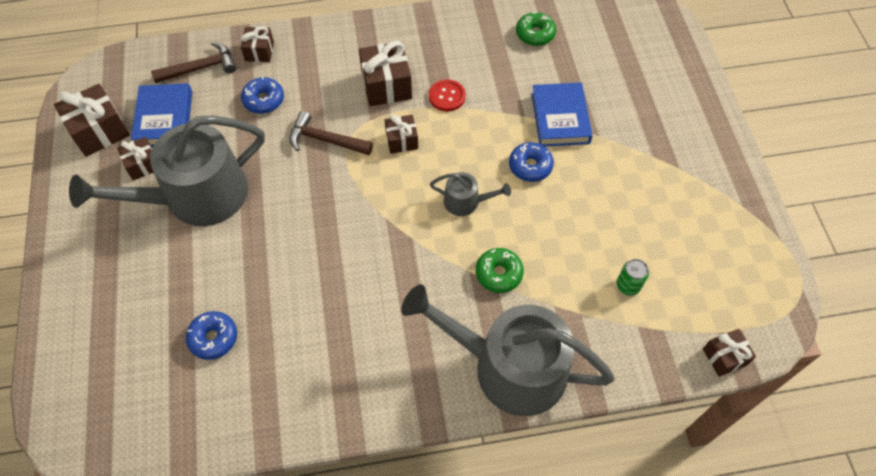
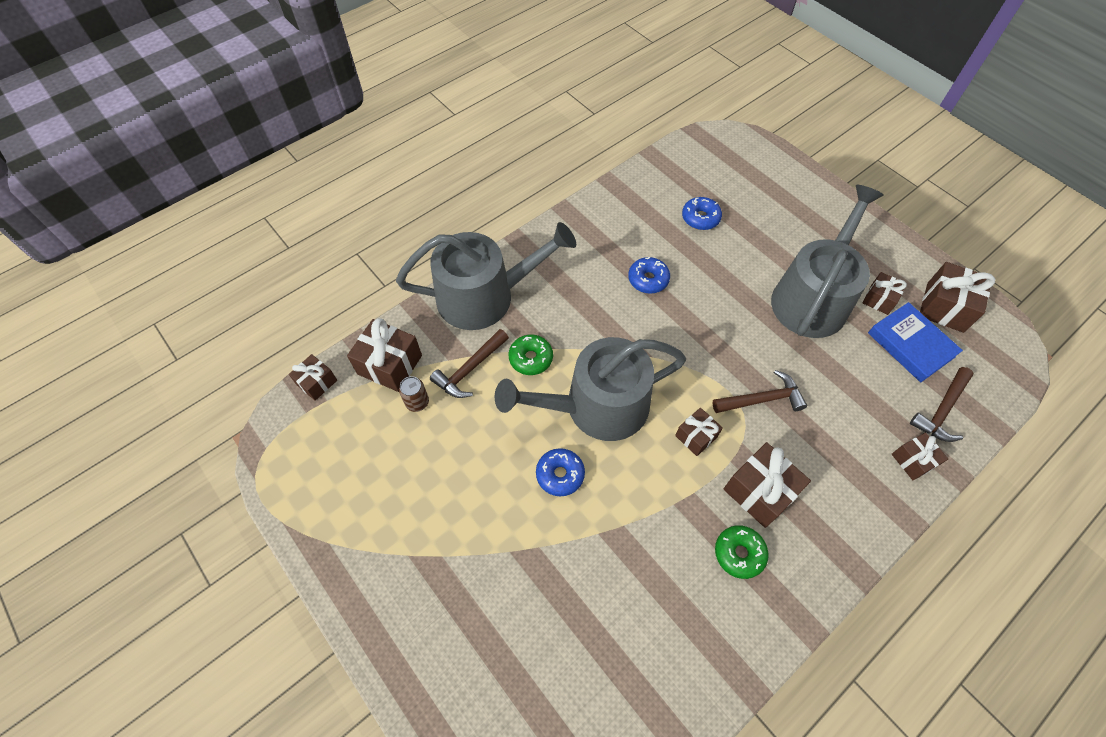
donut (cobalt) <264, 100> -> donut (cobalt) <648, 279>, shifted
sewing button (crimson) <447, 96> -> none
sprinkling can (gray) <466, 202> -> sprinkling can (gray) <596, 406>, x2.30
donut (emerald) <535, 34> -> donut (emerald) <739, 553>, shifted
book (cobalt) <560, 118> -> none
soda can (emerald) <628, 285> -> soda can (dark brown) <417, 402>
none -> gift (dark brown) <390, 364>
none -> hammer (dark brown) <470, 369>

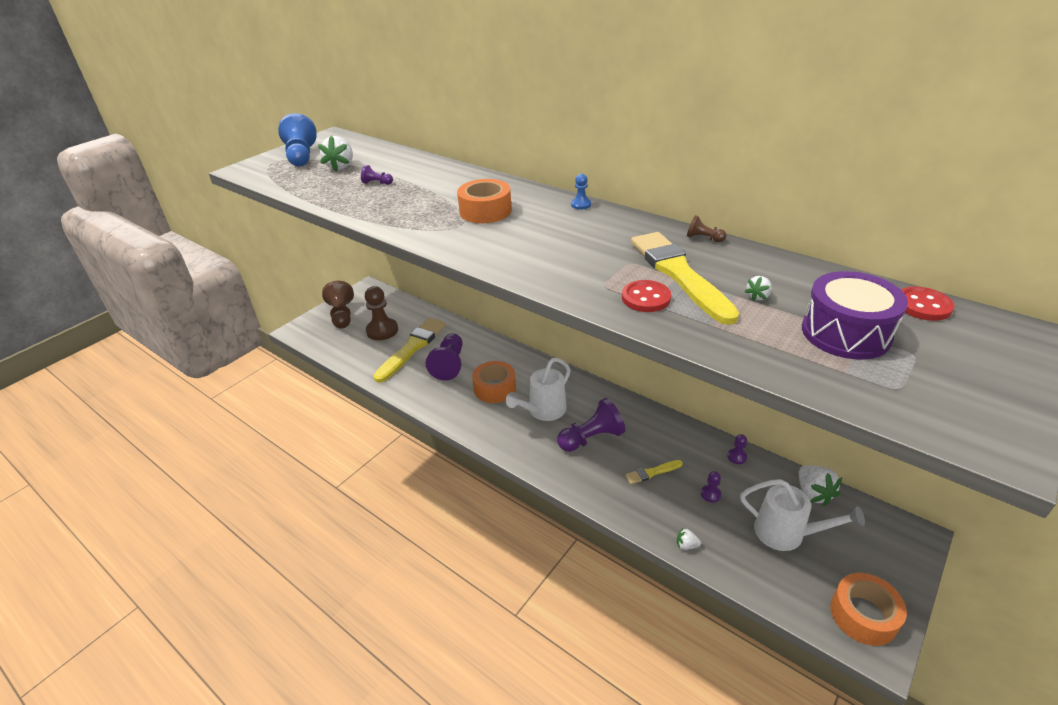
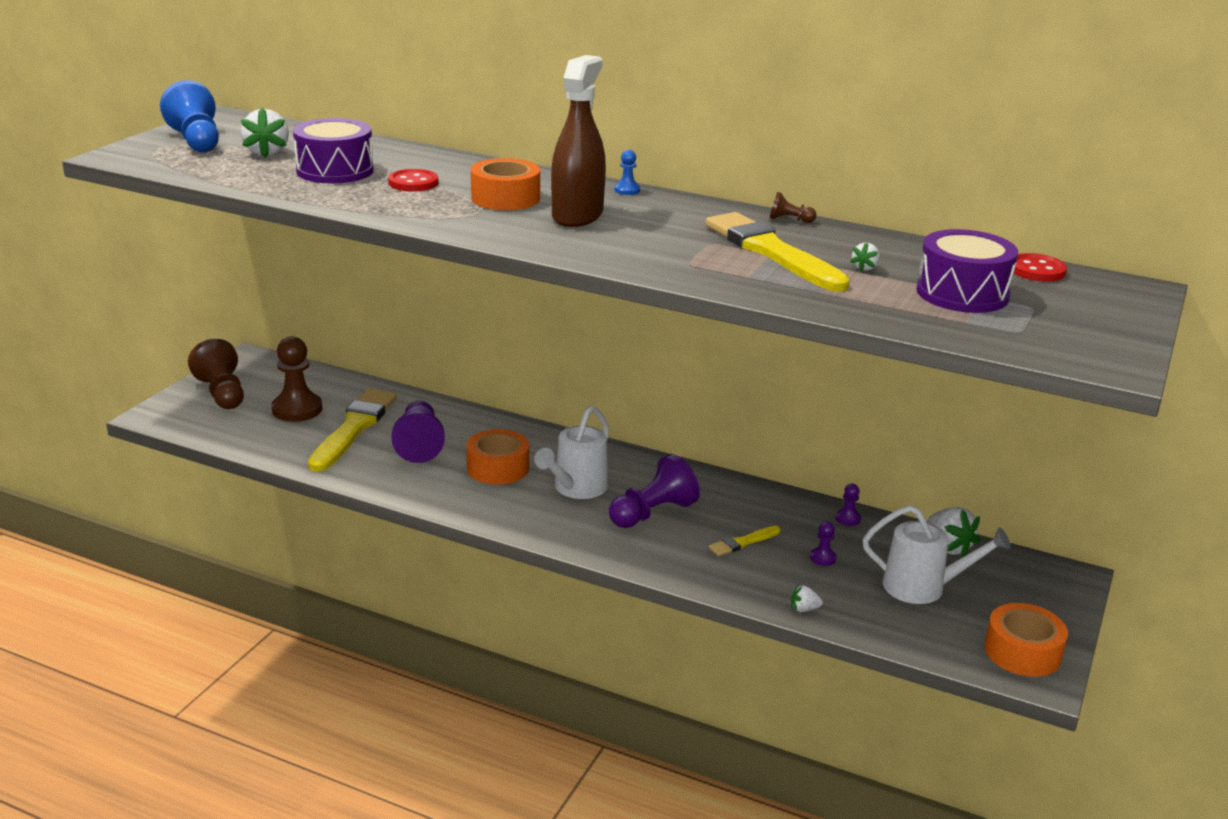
chess pawn (violet) <377, 183> -> snare drum (violet) <335, 170>
sewing button (crimson) <646, 298> -> sewing button (crimson) <413, 183>, shifted
none -> sprayer (dark brown) <577, 215>

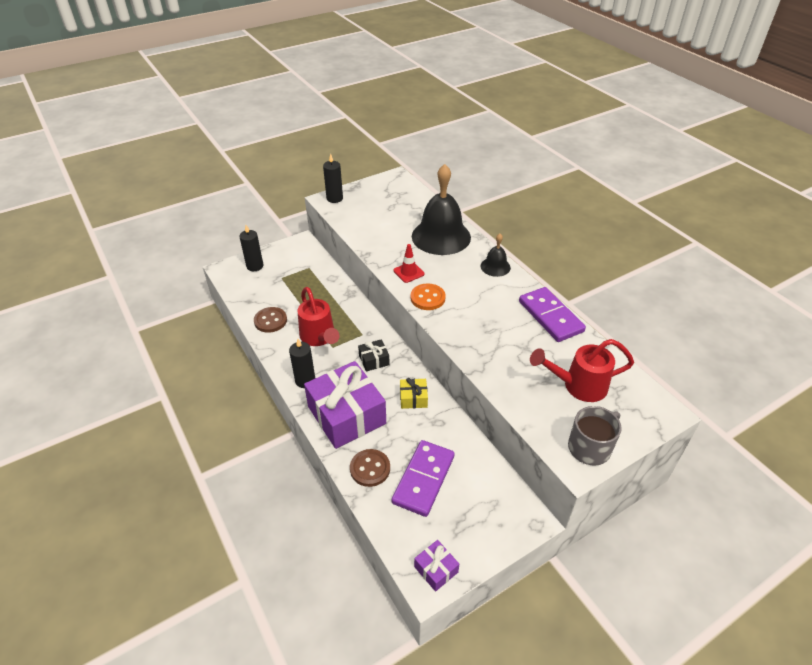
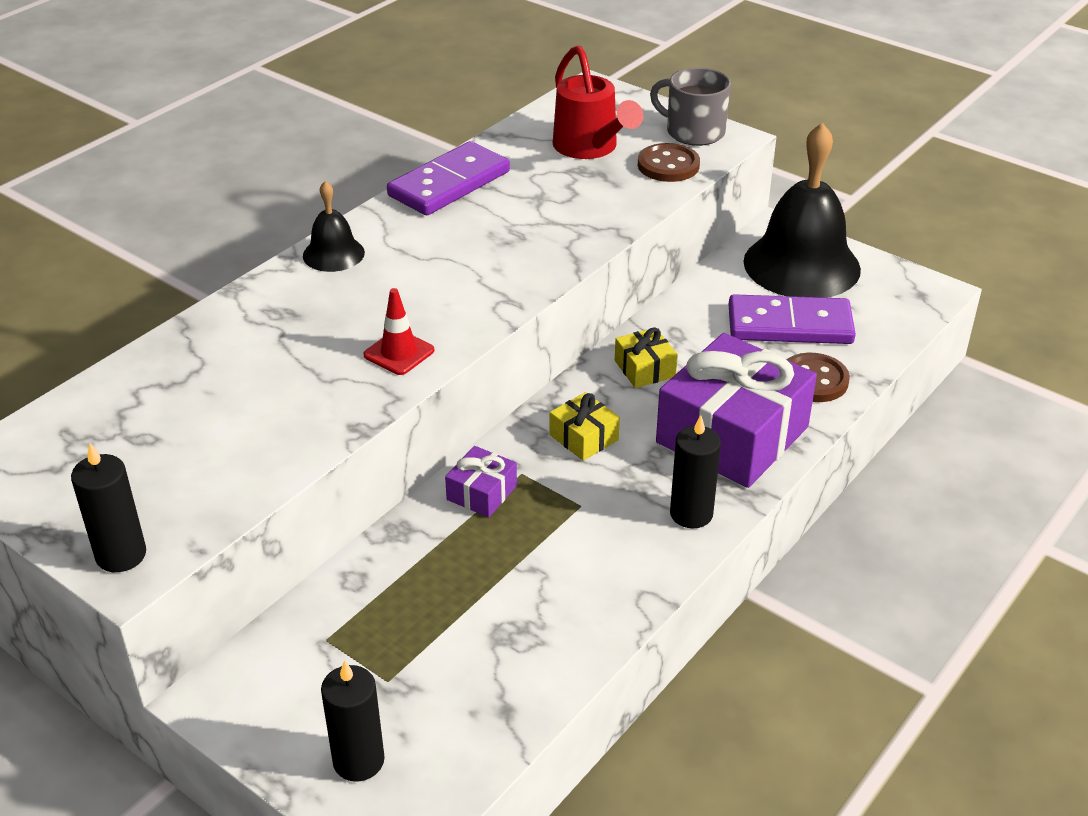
sewing button (dark brown) <270, 321> -> sewing button (dark brown) <668, 165>, shifted
sprinkling can (crimson) <319, 337> -> none
gift (jet-black) <374, 360> -> gift (golden) <583, 437>
sewing button (orange-coloured) <427, 298> -> none
bell (jet-black) <441, 236> -> bell (jet-black) <801, 265>, shifted
gift (violet) <436, 569> -> gift (violet) <481, 493>, shifted

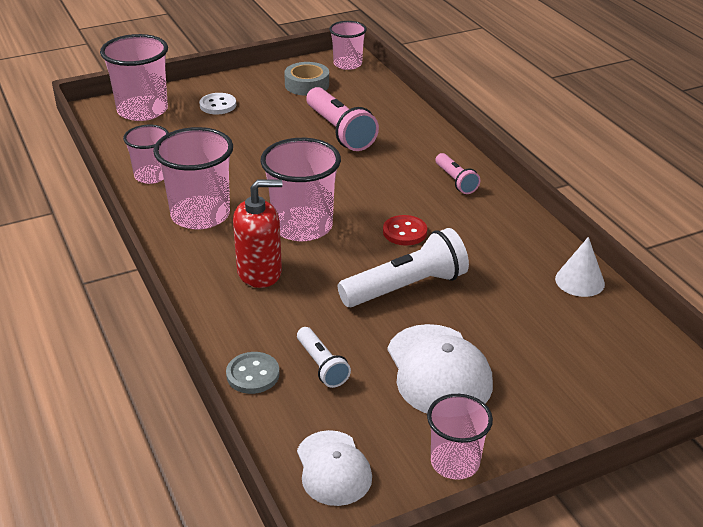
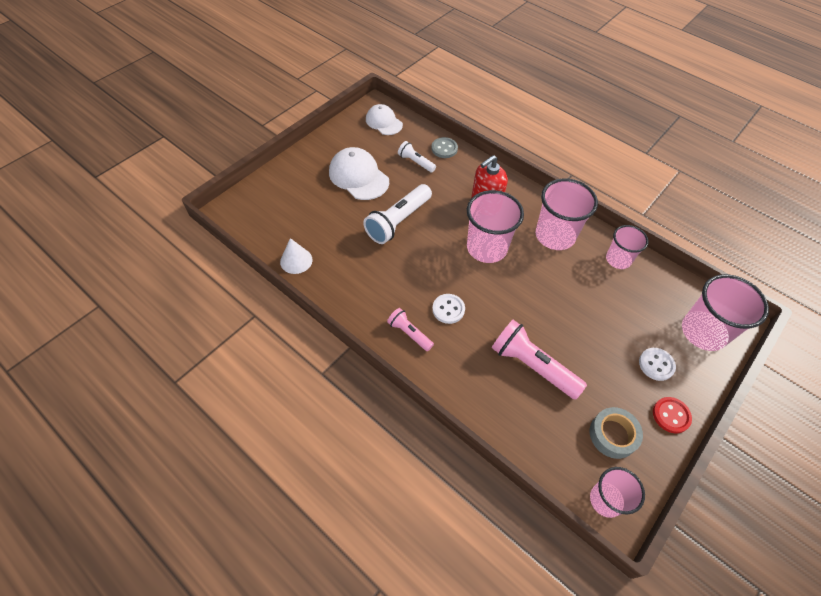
sewing button (crimson) <405, 232> -> sewing button (crimson) <671, 415>, shifted
tumbler (rose-pink) <455, 462> -> none
none -> sewing button (pure white) <448, 309>

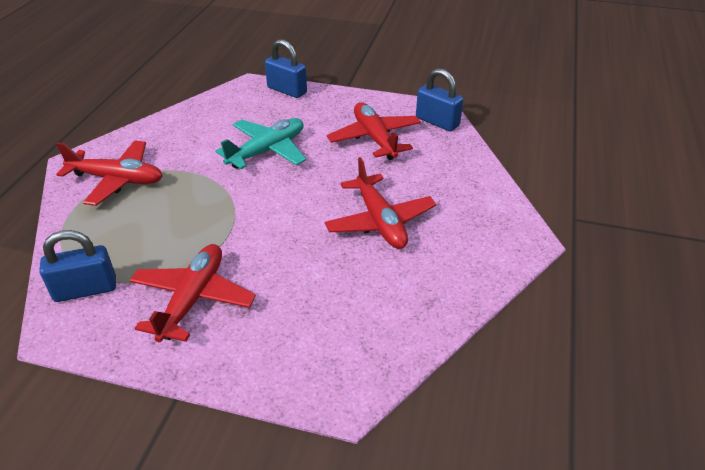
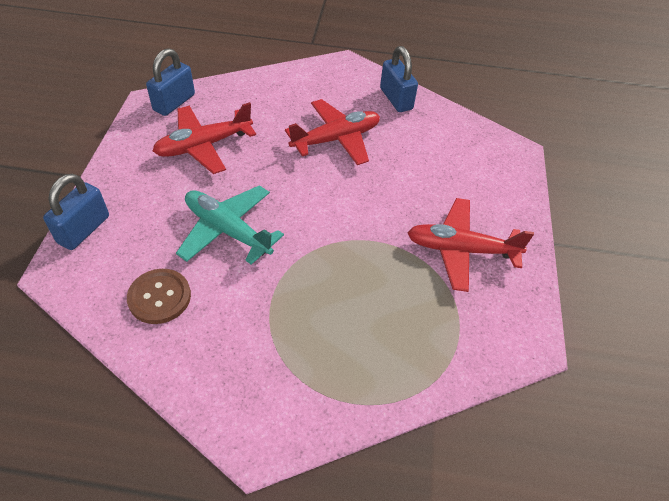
small lock (cobalt) <85, 289> -> small lock (cobalt) <396, 99>, shifted
aeroplane (crimson) <117, 180> -> none
none -> sewing button (dark brown) <159, 297>

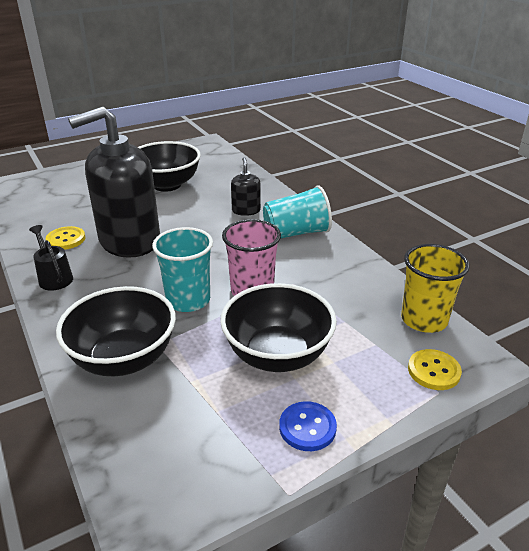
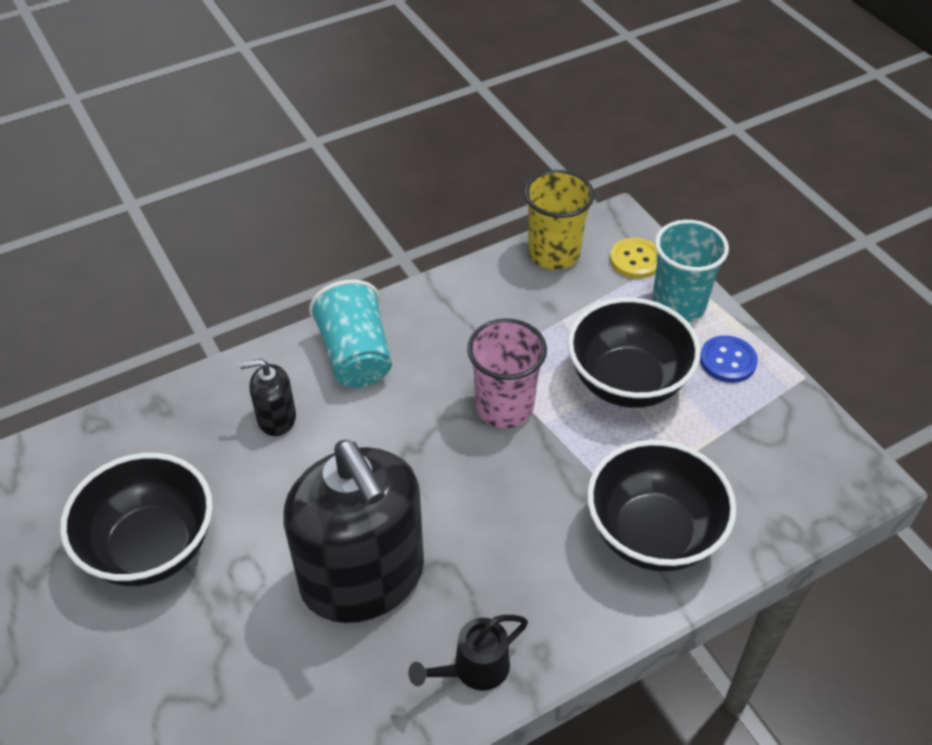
sewing button (golden) <66, 239> -> none
tumbler (aqua) <188, 300> -> tumbler (aqua) <678, 305>, shifted

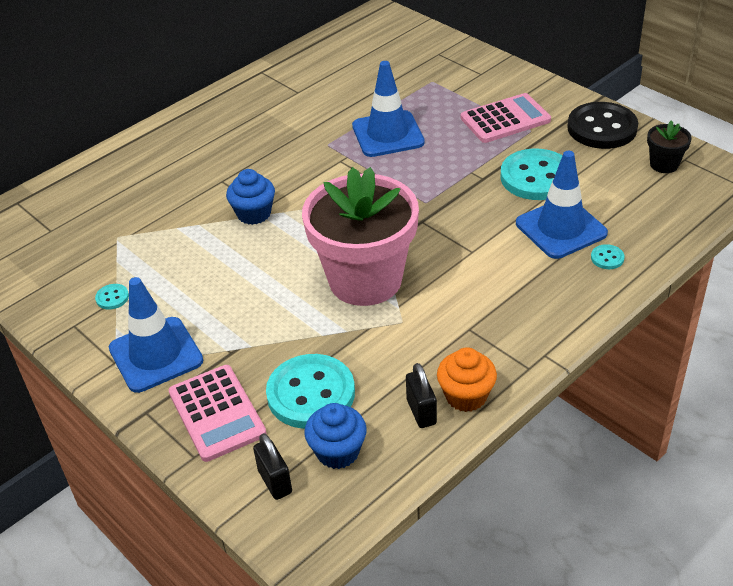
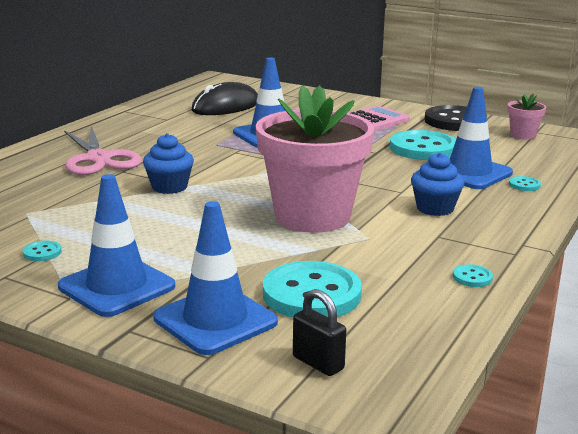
calculator (rose-pink) <217, 413> -> road cone (cobalt) <215, 320>
fairy cake (cobalt) <338, 451> -> fairy cake (cobalt) <435, 208>, shifted
small lock (jet-black) <421, 412> -> none
fairy cake (orange-coloured) <466, 396> -> sewing button (aqua) <472, 277>
potted plant (jet-black) <664, 164> -> potted plant (rose-pink) <523, 135>
none -> pair of scissors (rose-pink) <99, 159>
none -> mouse (jet-black) <226, 106>

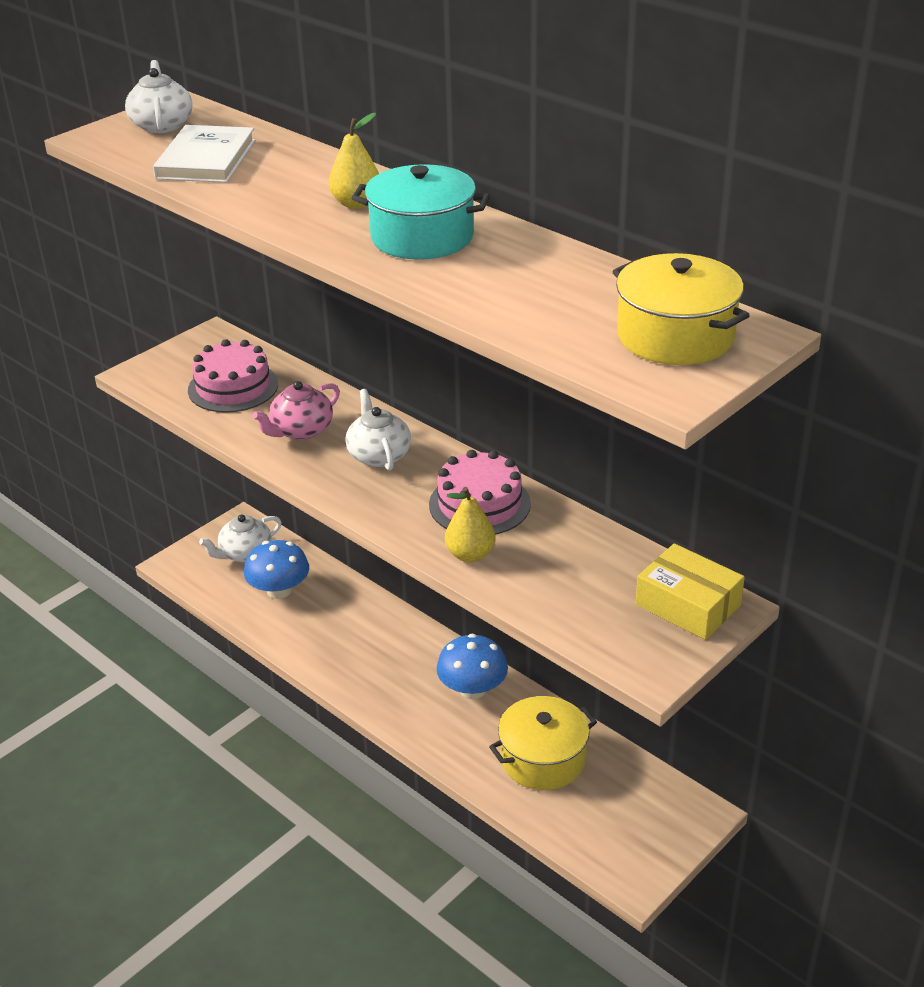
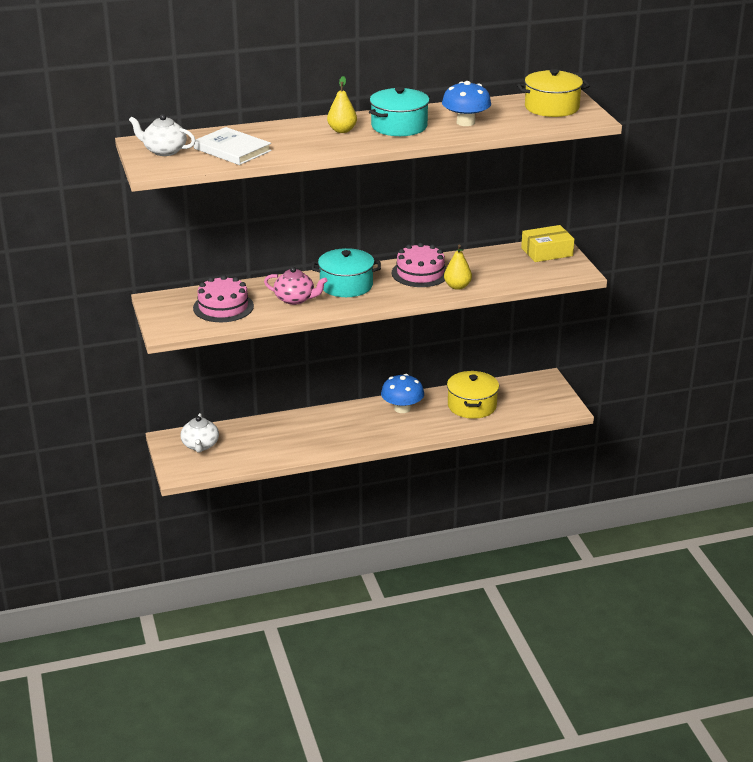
mushroom (cobalt) <279, 590> -> mushroom (cobalt) <465, 122>, shifted
china teapot (rose-pink) <301, 430> -> china teapot (rose-pink) <295, 299>, 60 degrees counterclockwise
china teapot (pure white) <379, 455> -> stockpot (aqua) <346, 285>

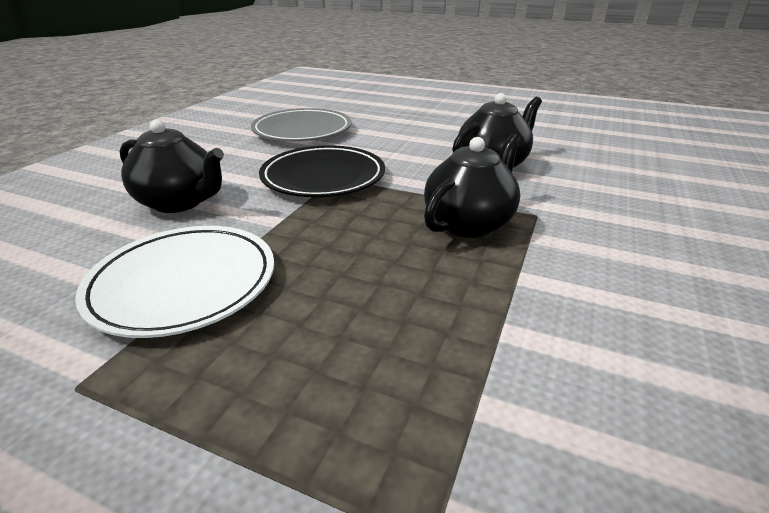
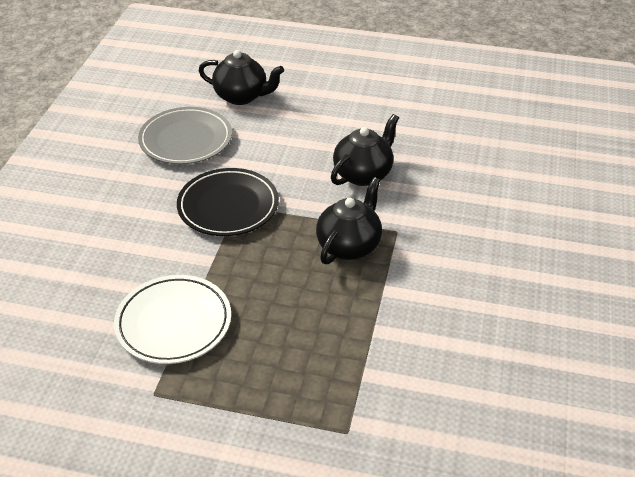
china teapot (jet-black) <180, 202> -> china teapot (jet-black) <242, 96>, shifted

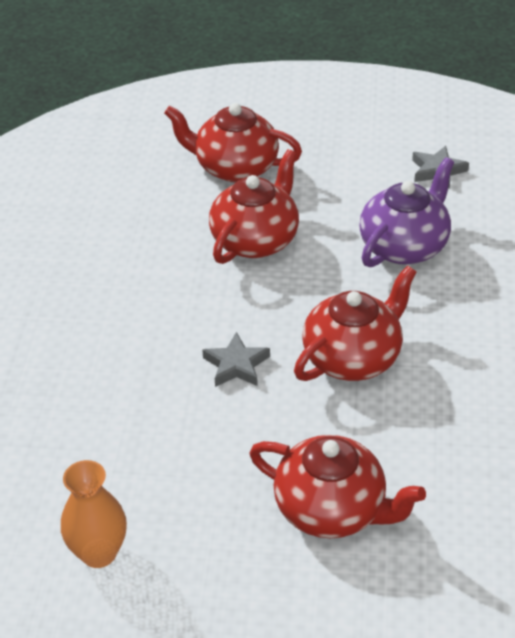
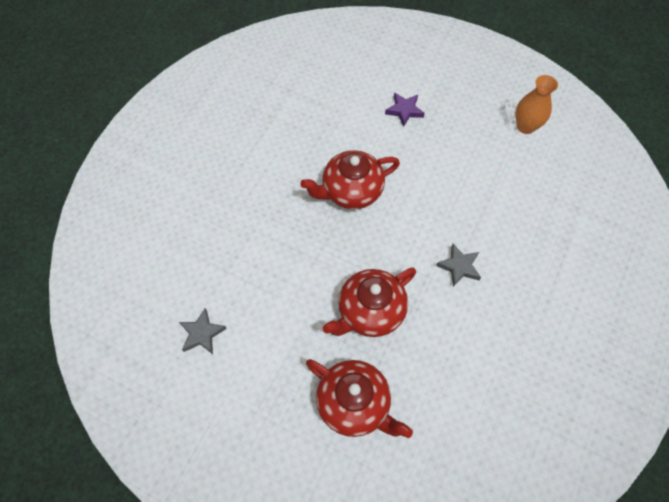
five-pointed star (gray) <236, 365> -> five-pointed star (gray) <459, 267>, shifted
china teapot (crimson) <332, 510> -> five-pointed star (violet) <404, 111>
china teapot (violet) <404, 246> -> none

